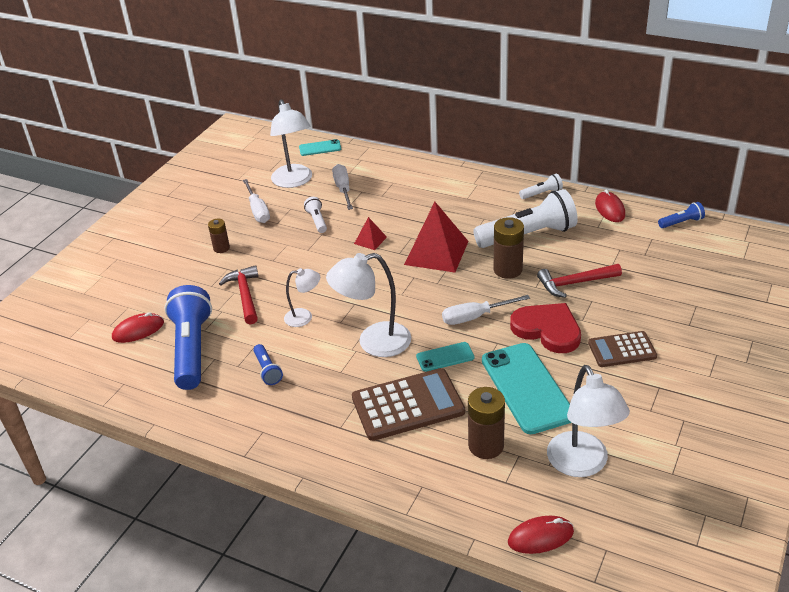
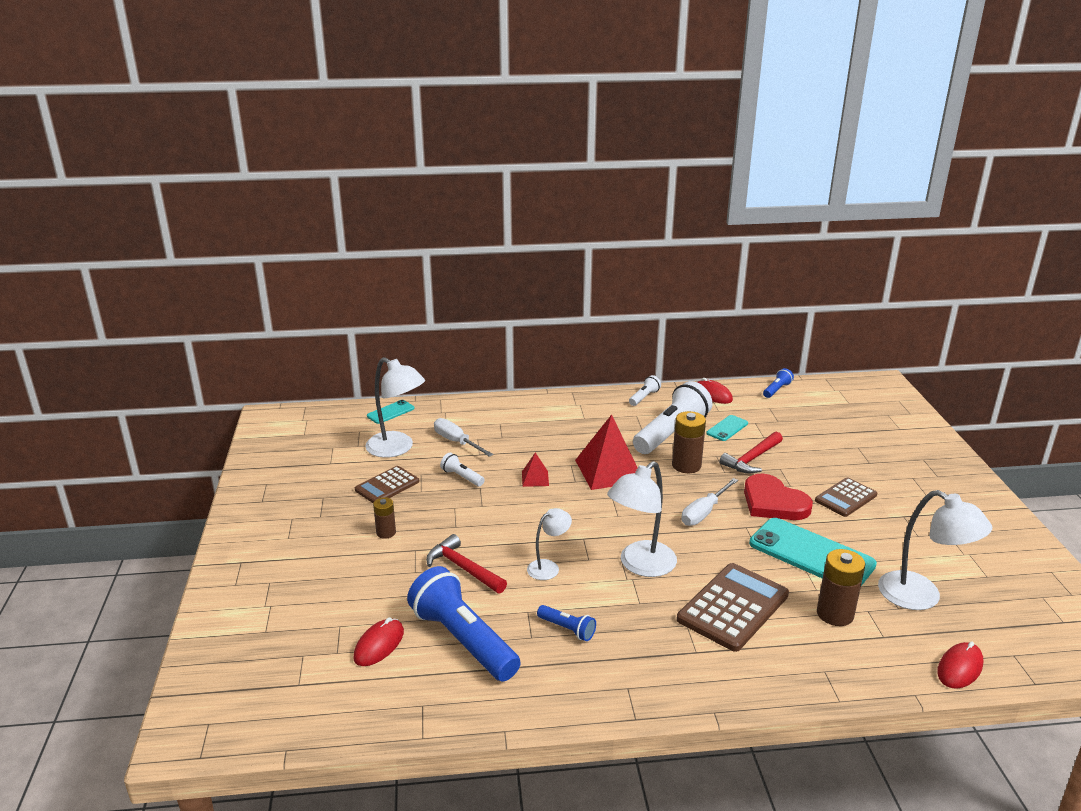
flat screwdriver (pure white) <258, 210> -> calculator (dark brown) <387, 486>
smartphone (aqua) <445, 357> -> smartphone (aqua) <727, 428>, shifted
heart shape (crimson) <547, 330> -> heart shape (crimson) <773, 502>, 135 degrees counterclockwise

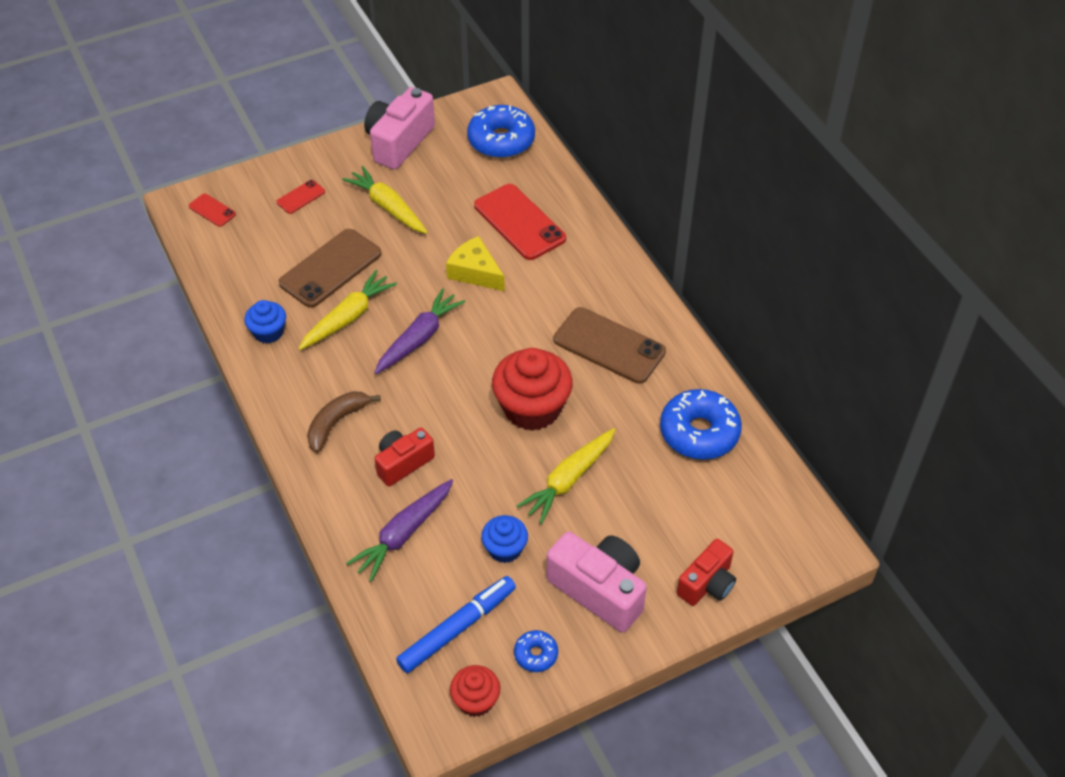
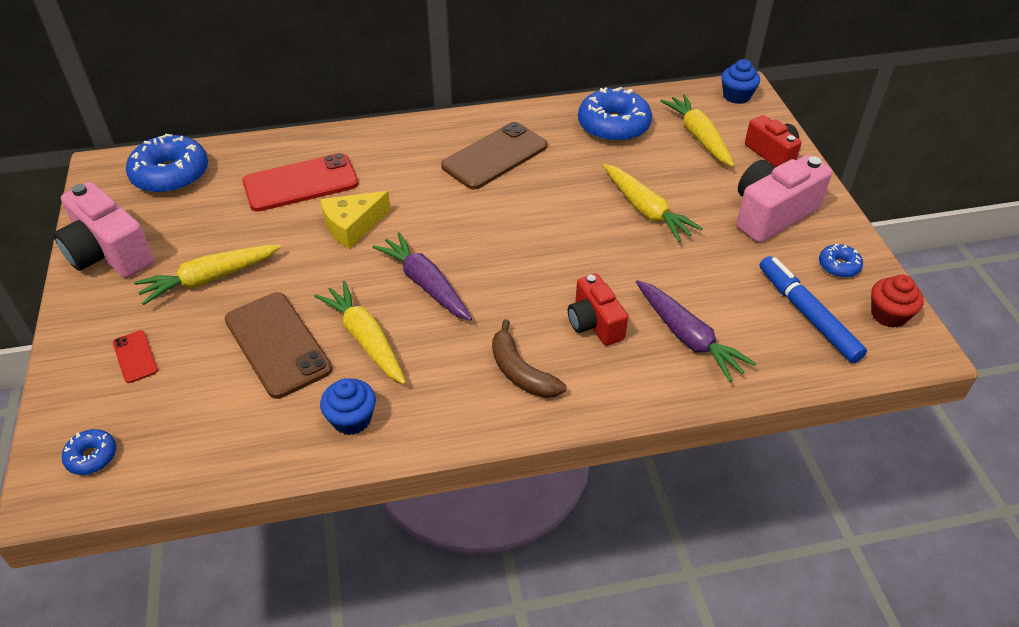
smartphone (crimson) <212, 210> -> donut (cobalt) <92, 457>
fairy cake (cobalt) <505, 549> -> fairy cake (cobalt) <736, 96>, shifted
fairy cake (crimson) <532, 408> -> none
none -> toy carrot (golden) <698, 137>

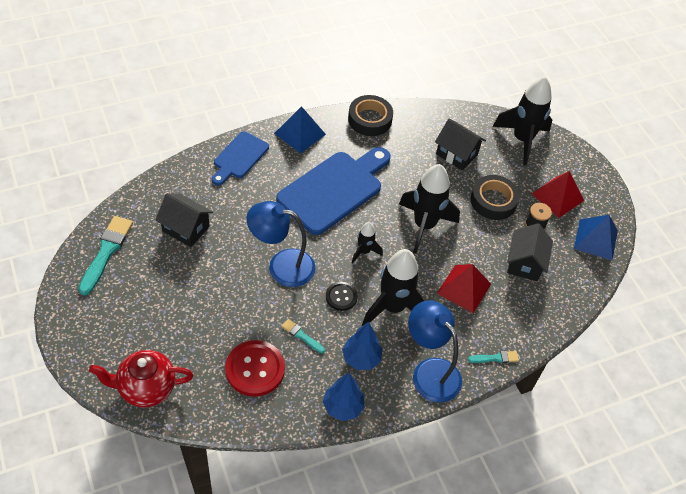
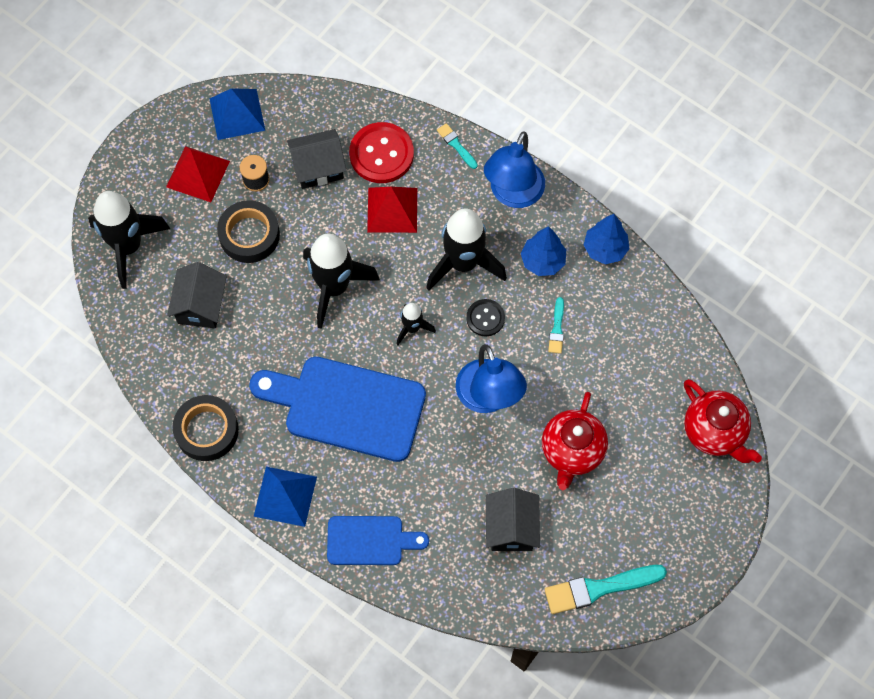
sewing button (crimson) <255, 369> -> sewing button (crimson) <381, 154>, shifted
none -> china teapot (crimson) <572, 451>

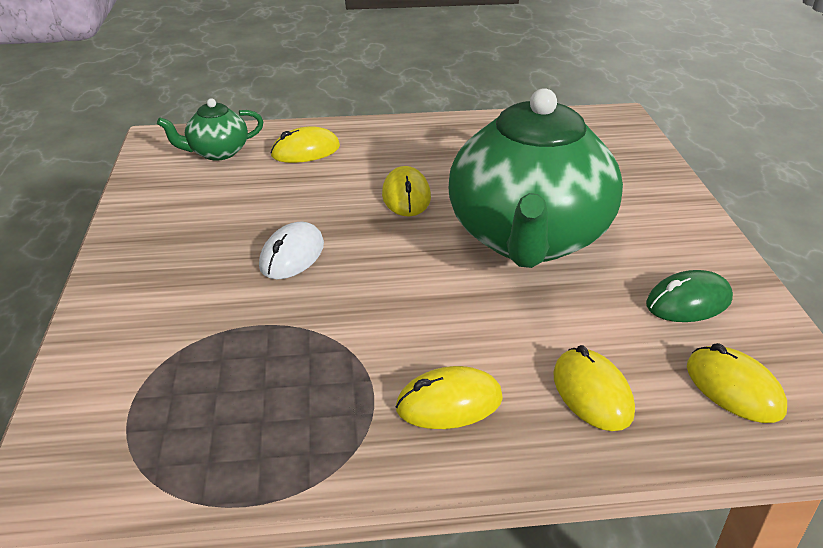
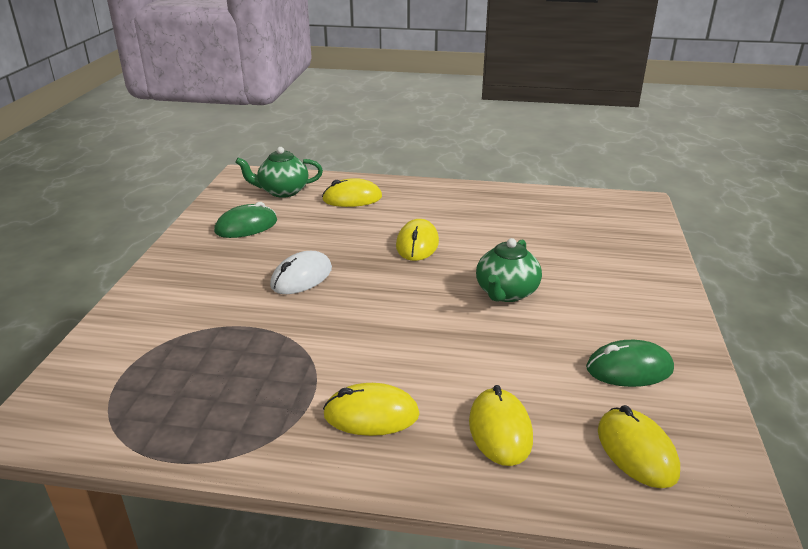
china teapot (emerald) <528, 239> -> china teapot (emerald) <506, 293>, x0.44
none -> mouse (emerald) <246, 226>

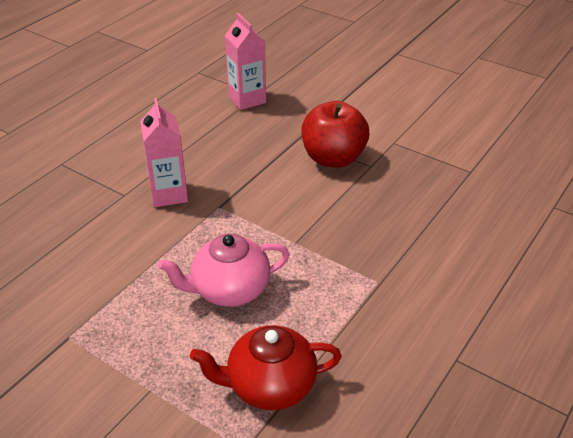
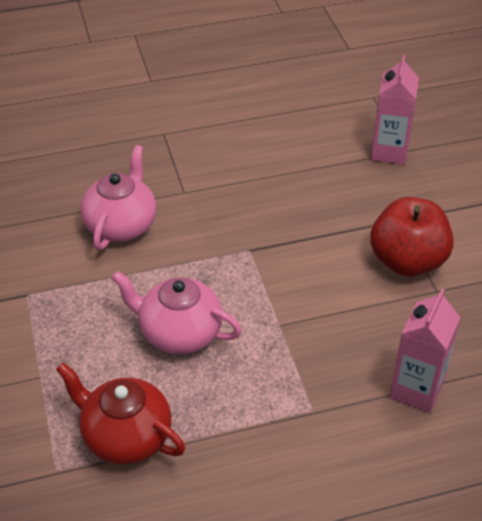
carton (rose-pink) <169, 194> -> carton (rose-pink) <416, 389>, shifted
none -> china teapot (rose-pink) <121, 225>

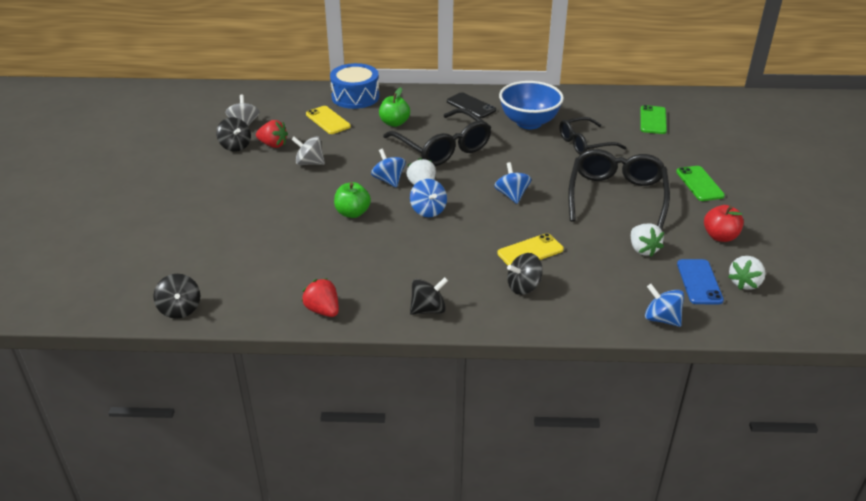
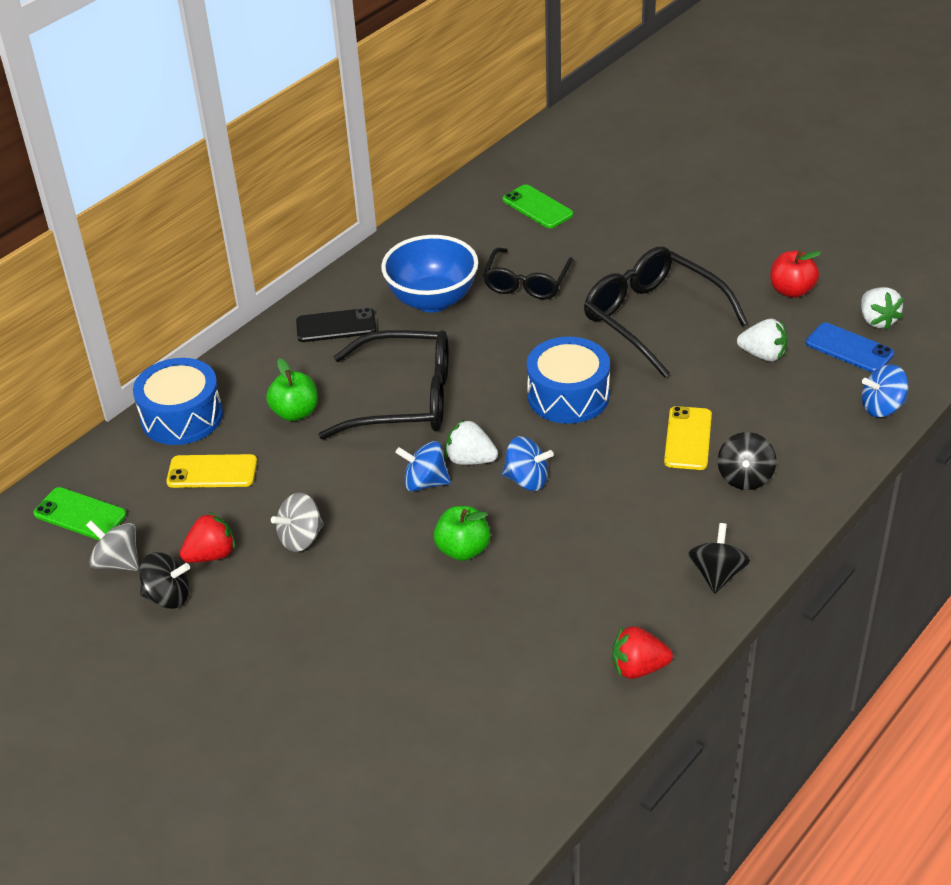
whirligig (jet-black) <180, 309> -> none
whirligig (cobalt) <512, 195> -> snare drum (cobalt) <568, 395>
smartphone (emerald) <699, 184> -> smartphone (emerald) <80, 514>, shifted

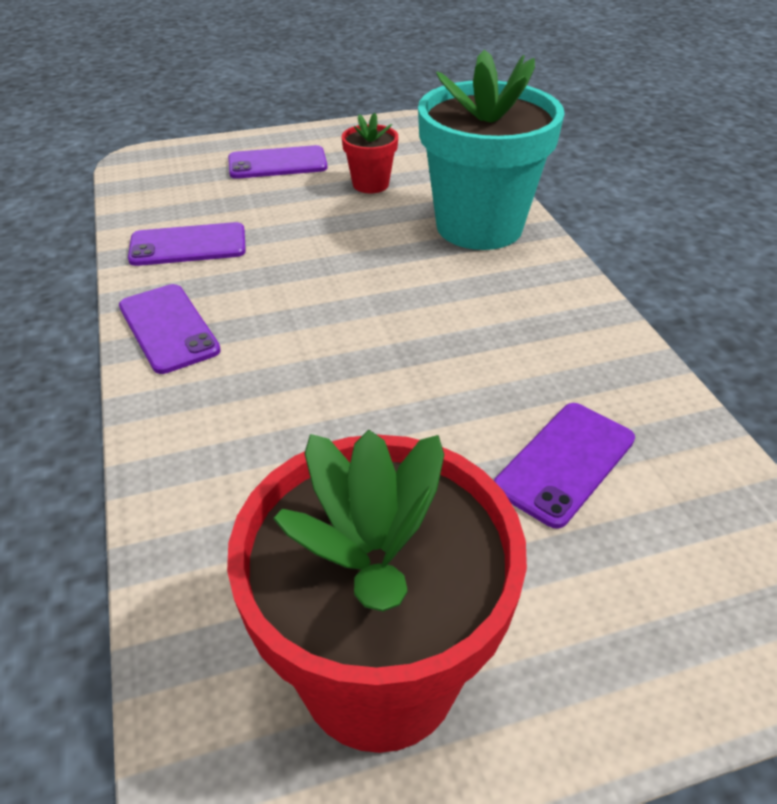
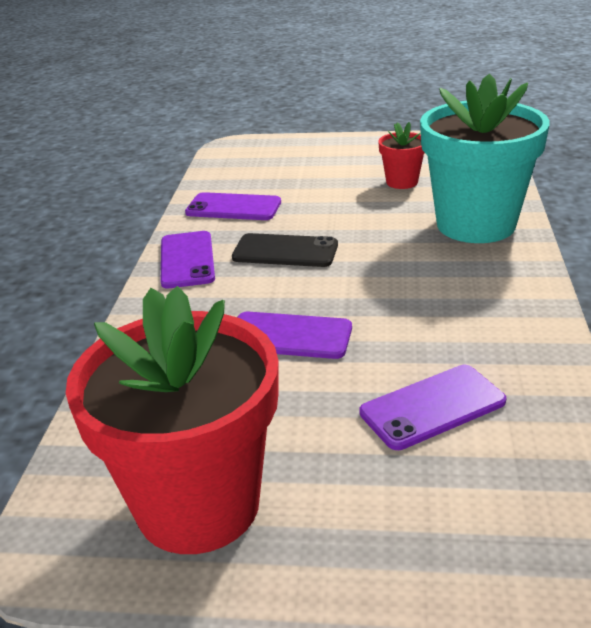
smartphone (violet) <277, 163> -> smartphone (violet) <289, 336>, shifted
none -> smartphone (jet-black) <285, 251>

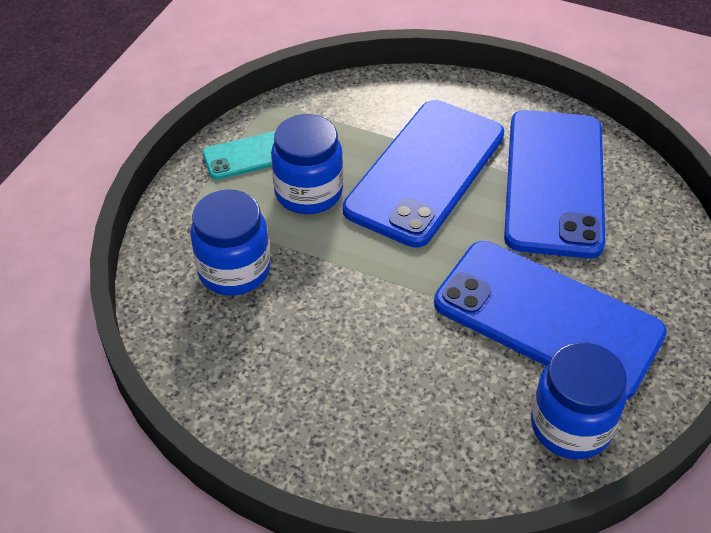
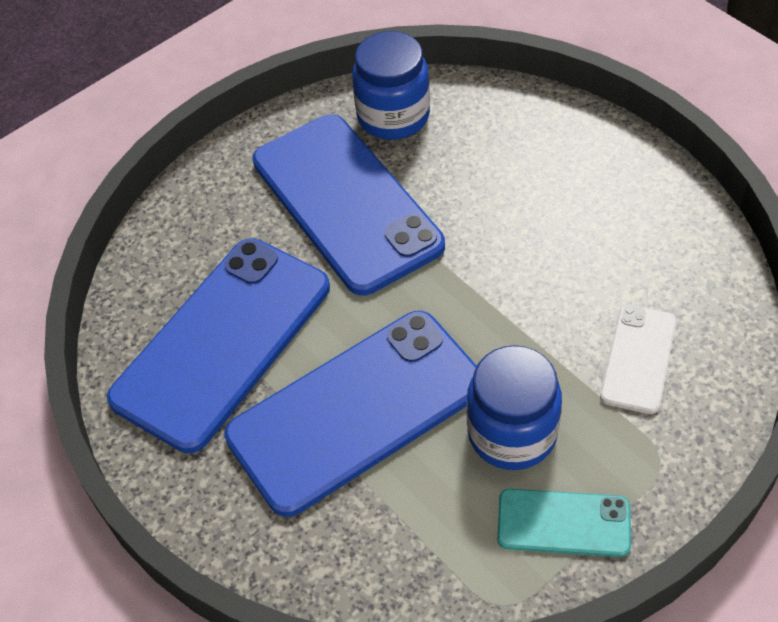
jam jar (cobalt) <234, 270> -> smartphone (pure white) <638, 359>

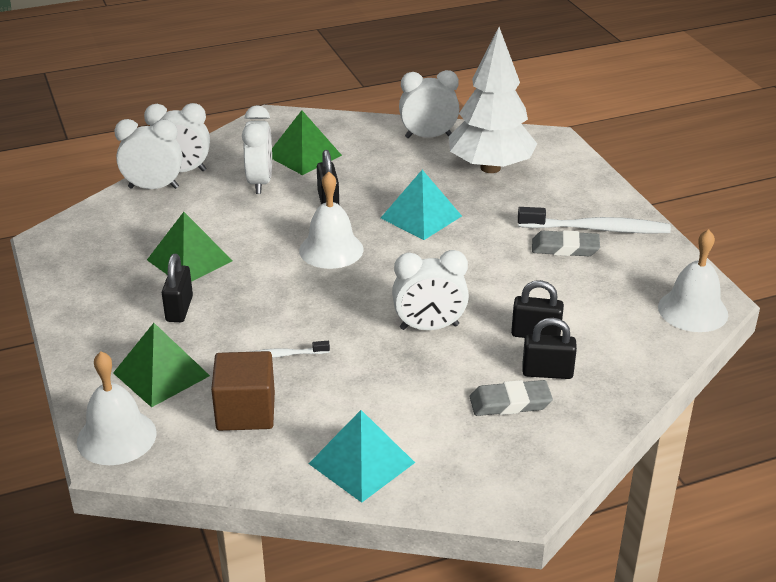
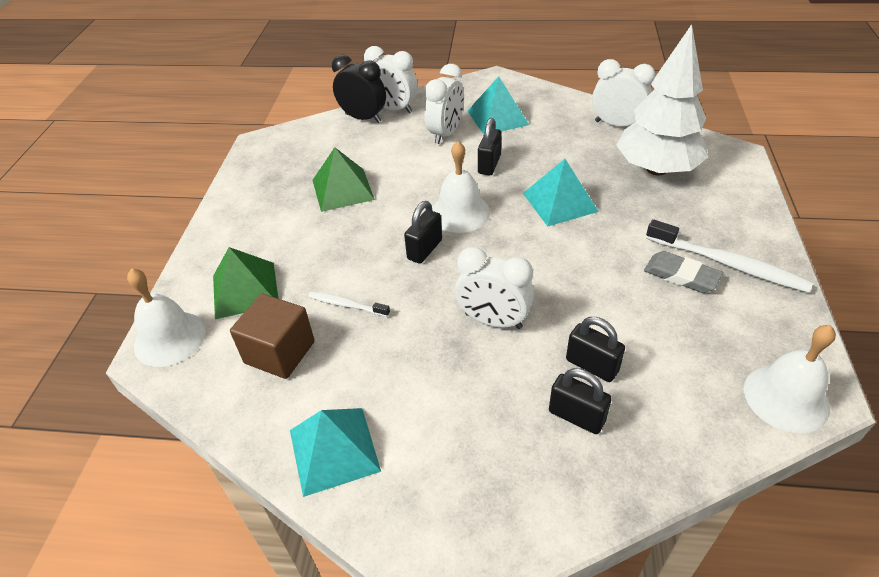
alarm clock (pure white) <153, 188> -> alarm clock (jet-black) <363, 118>
small lock (jet-black) <179, 309> -> small lock (jet-black) <424, 249>, shifted
solid pyramid (emerald) <304, 155> -> solid pyramid (aqua) <497, 117>
pencil eraser (gray) <510, 403> -> none

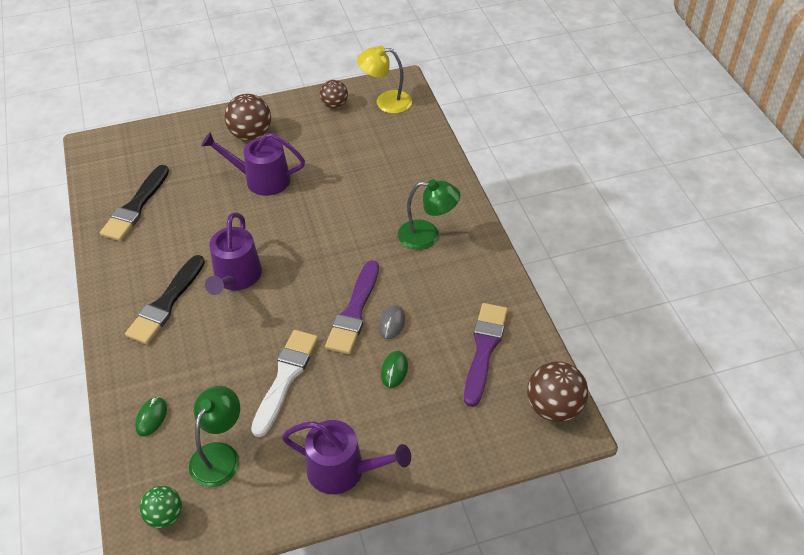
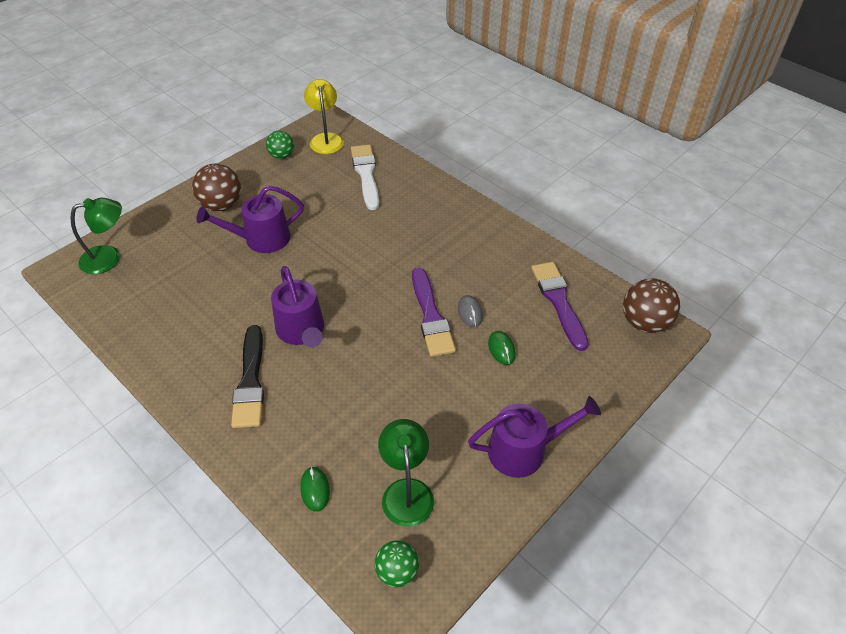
paintbrush (jet-black) <135, 207> -> none
paintbrush (pure white) <285, 378> -> paintbrush (pure white) <366, 174>, shifted
play ball (dark brown) <334, 105> -> play ball (emerald) <282, 156>
desk lamp (golden) <386, 102> -> desk lamp (golden) <326, 139>, 105 degrees clockwise
desk lamp (emerald) <427, 236> -> desk lamp (emerald) <109, 257>, shifted

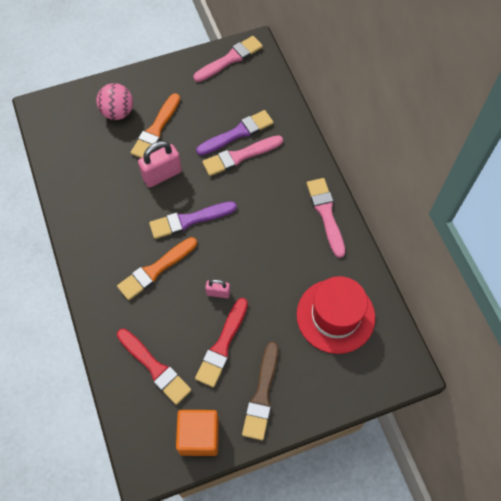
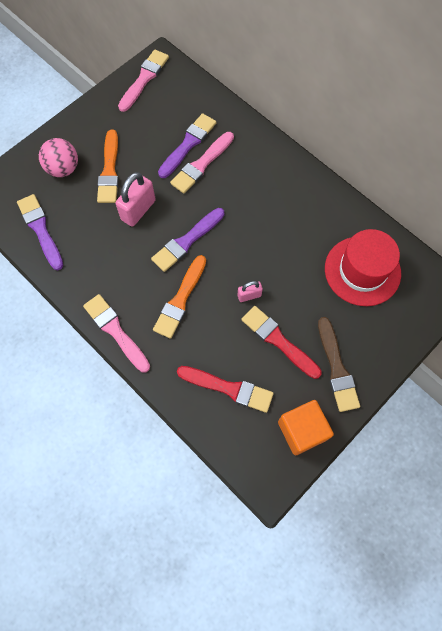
paintbrush (crimson) <222, 345> -> paintbrush (crimson) <278, 341>, 135 degrees clockwise
paintbrush (rose-pink) <326, 214> -> paintbrush (rose-pink) <115, 331>, shifted
none -> paintbrush (violet) <40, 229>

